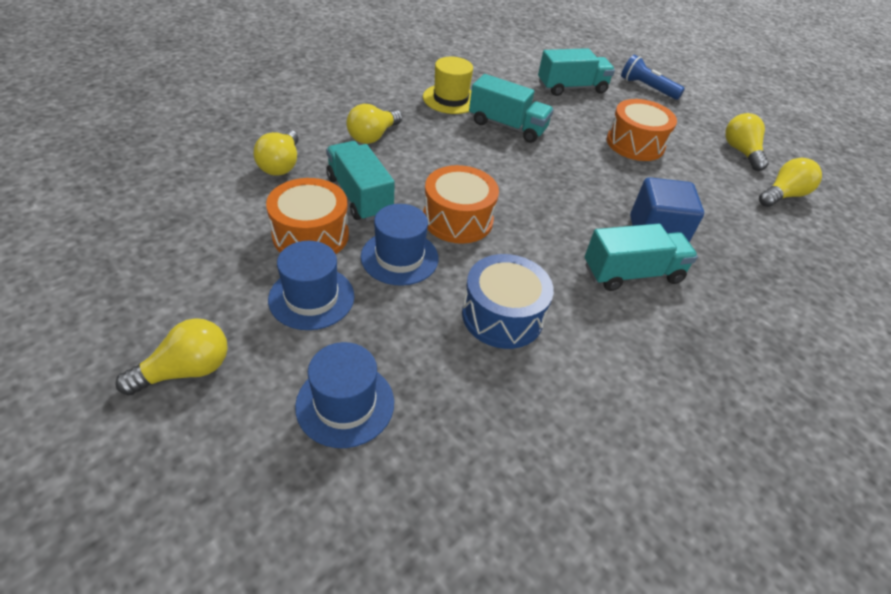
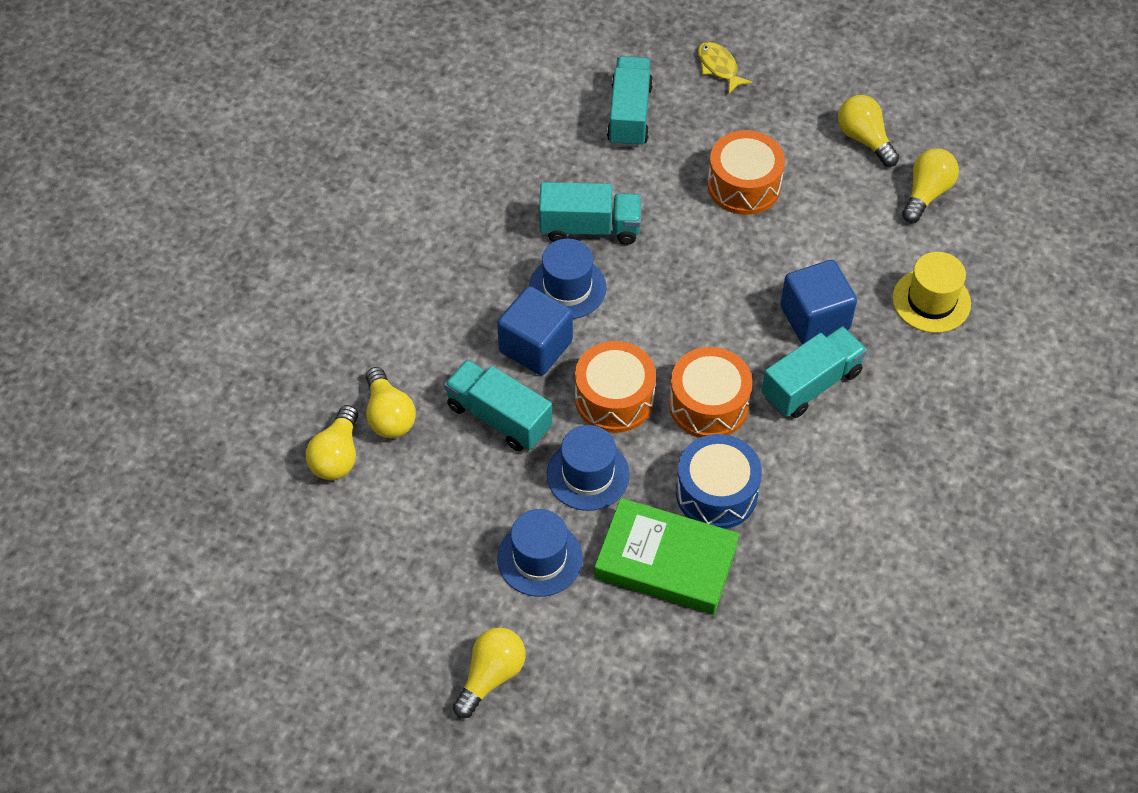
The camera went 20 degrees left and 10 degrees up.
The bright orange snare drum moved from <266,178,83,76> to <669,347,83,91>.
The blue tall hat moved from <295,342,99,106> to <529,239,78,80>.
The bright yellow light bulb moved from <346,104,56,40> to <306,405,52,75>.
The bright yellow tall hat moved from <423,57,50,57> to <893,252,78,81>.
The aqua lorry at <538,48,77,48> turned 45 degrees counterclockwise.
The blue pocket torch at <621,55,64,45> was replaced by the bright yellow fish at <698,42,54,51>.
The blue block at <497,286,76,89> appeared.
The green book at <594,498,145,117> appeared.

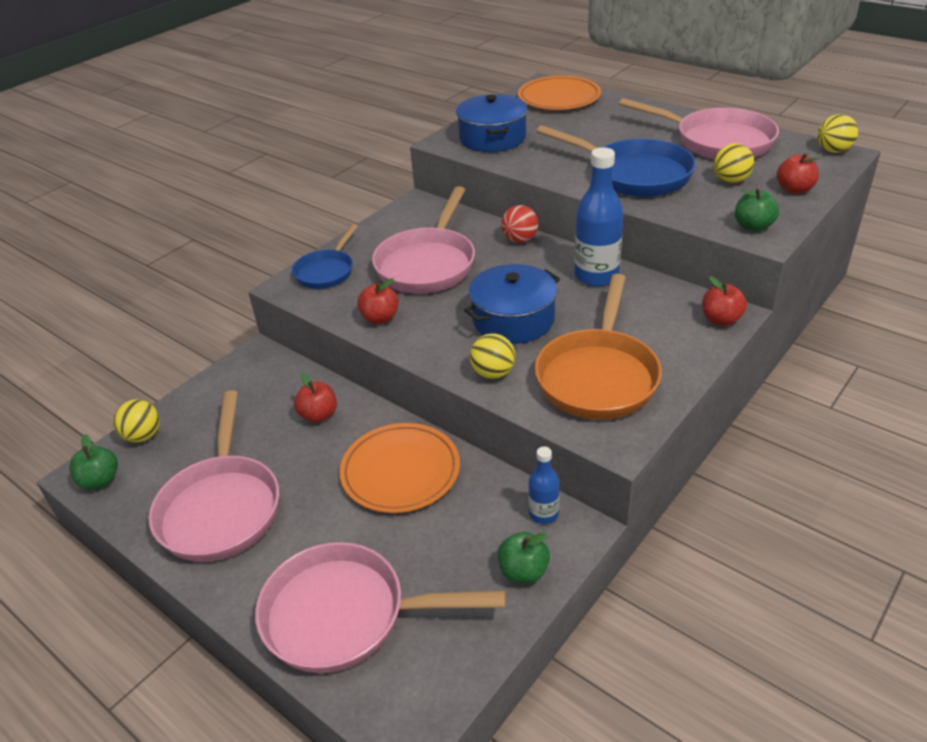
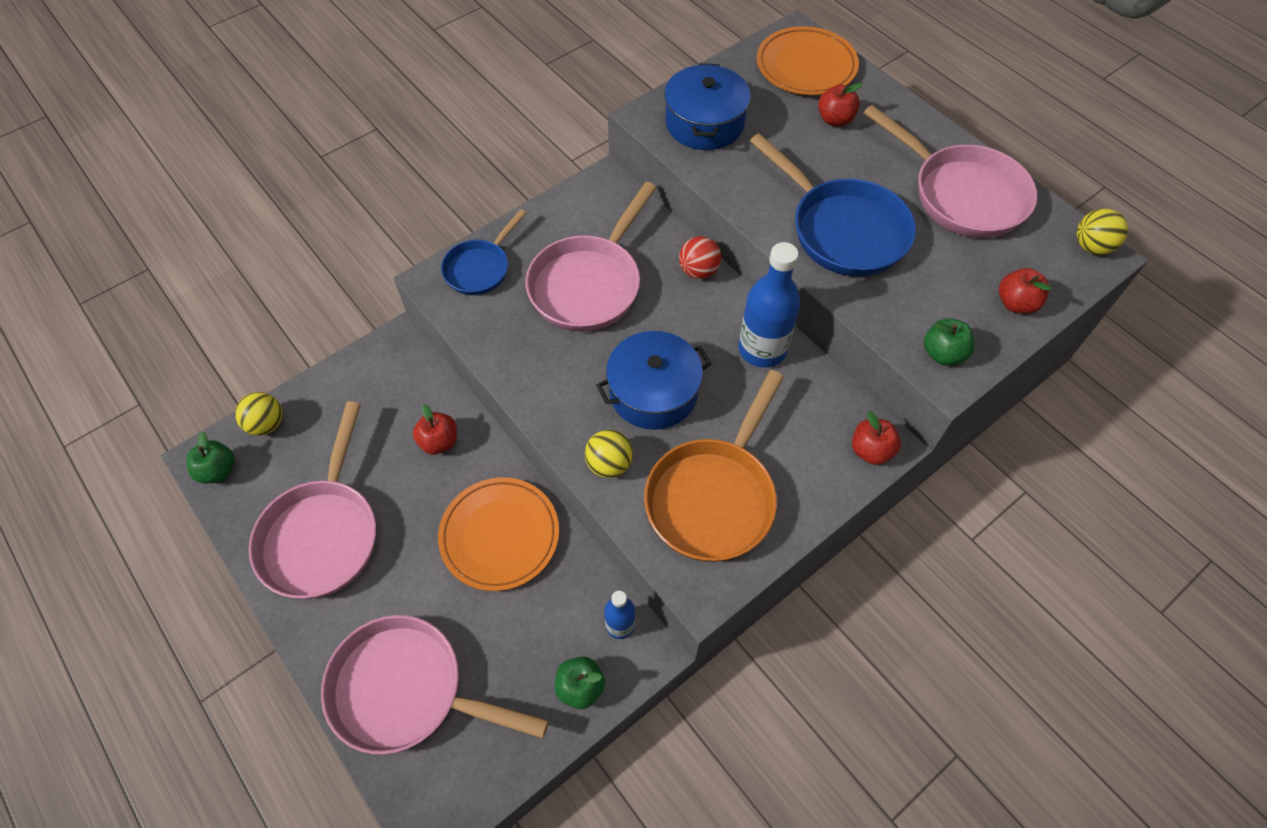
The camera went 10 degrees right and 20 degrees up.
The crimson apple fruit moved from <357,278,42,46> to <818,83,45,43>.
The bright yellow play ball at <713,143,41,40> disappeared.

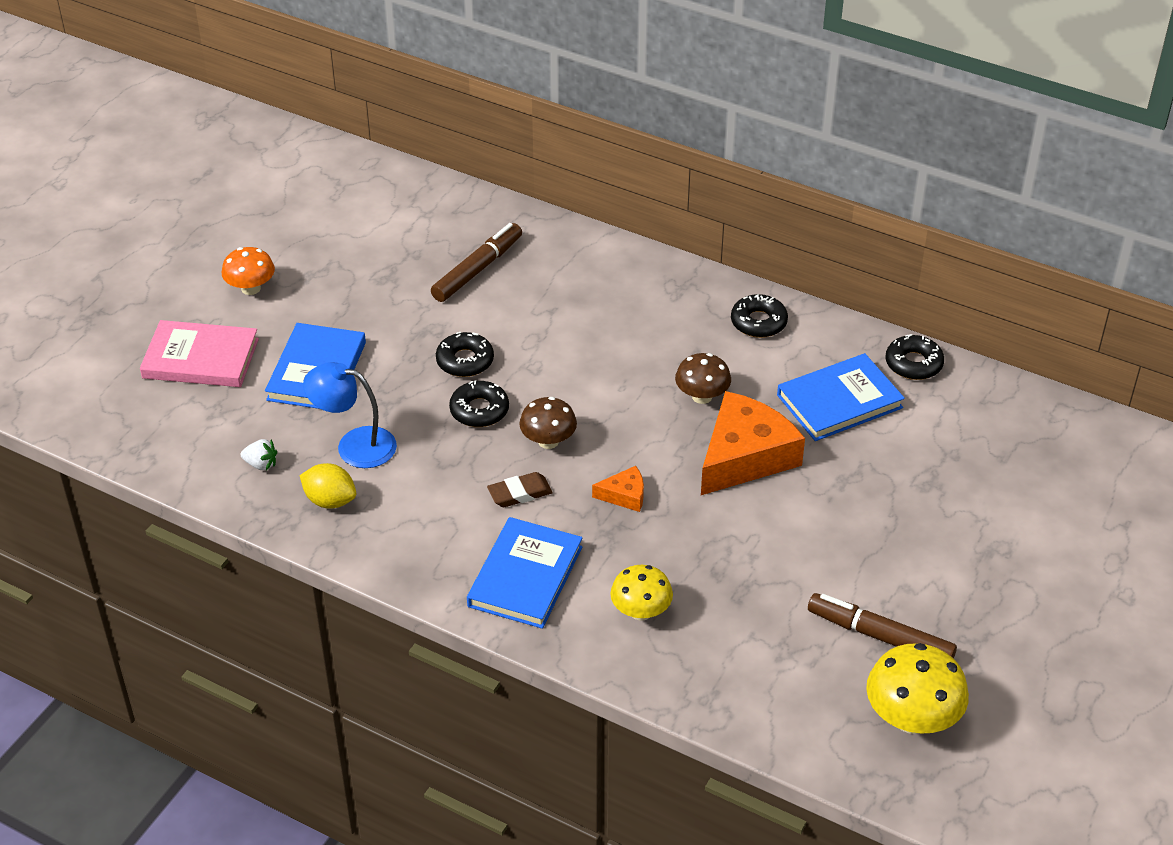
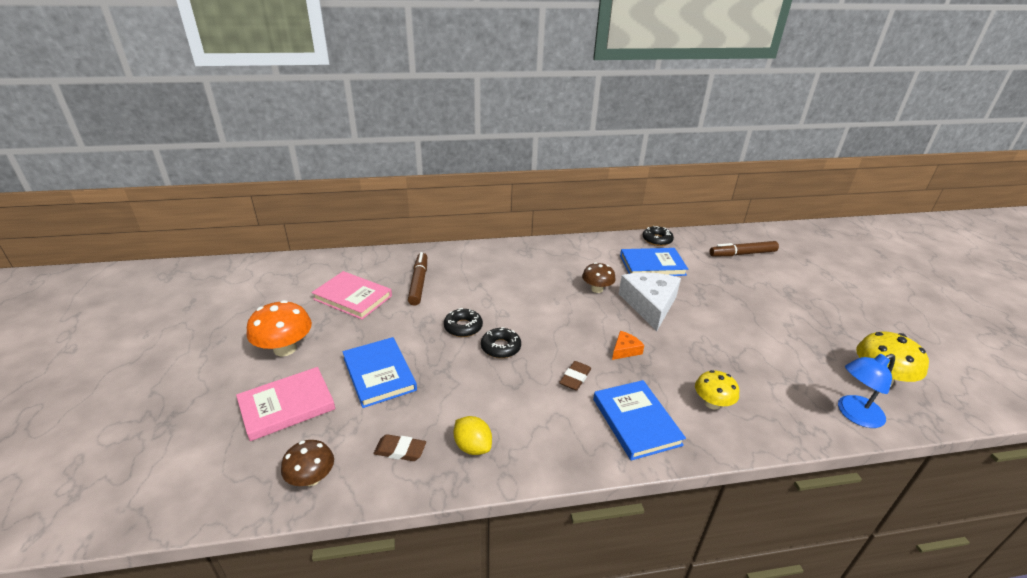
The camera went 40 degrees left and 10 degrees down.
The bright orange toadstool at <221,247,54,48> changed to 1.54 times the size.
The pure white toy strawberry at <241,439,36,31> was replaced by the dark brown eraser at <374,434,52,27>.
The bright yellow lemon at <299,463,57,46> turned 60 degrees clockwise.
The blue lamp moved from <303,362,94,106> to <838,354,57,74>.
The dark brown toadstool moved from <519,397,58,52> to <281,440,53,46>.
The bright orange cheese at <701,391,104,104> became the pure white cheese at <619,272,62,59>.
The jet-black donut at <731,294,57,44> disappeared.
The blue book at <777,353,128,88> turned 60 degrees clockwise.
The dark brown marker pen moved from <808,593,149,65> to <710,241,69,15>.
The rose-pink book at <312,271,80,49> appeared.

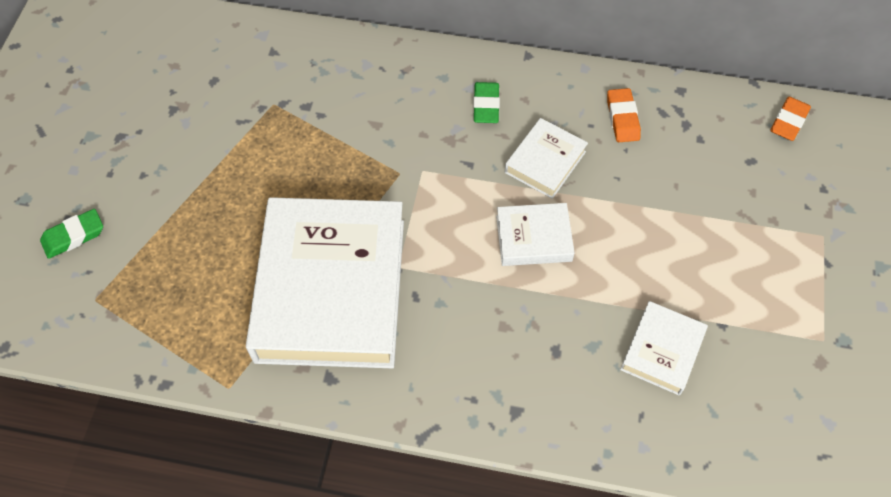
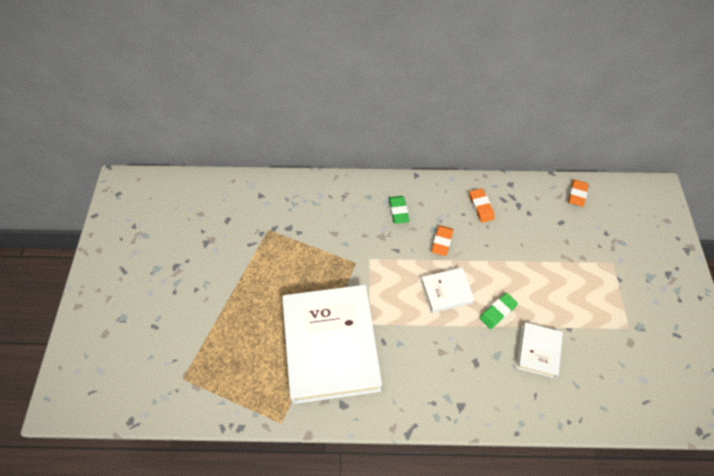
The camera went 10 degrees left and 0 degrees up.
The green eraser moved from <40,209,63,50> to <479,293,39,36>.
The pure white book at <505,118,83,81> was replaced by the bright orange eraser at <431,225,22,31>.

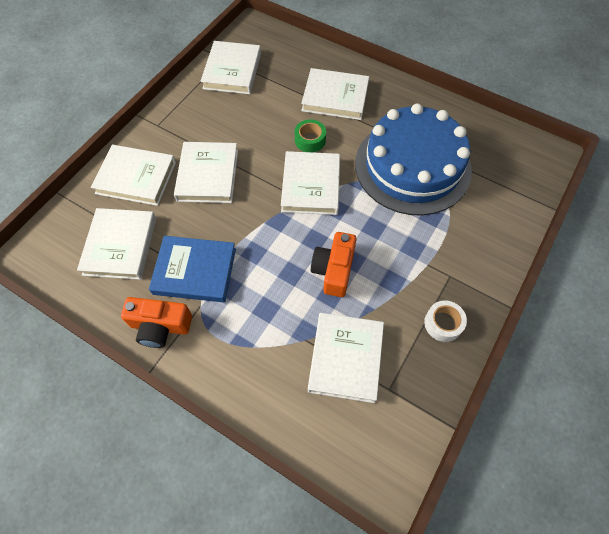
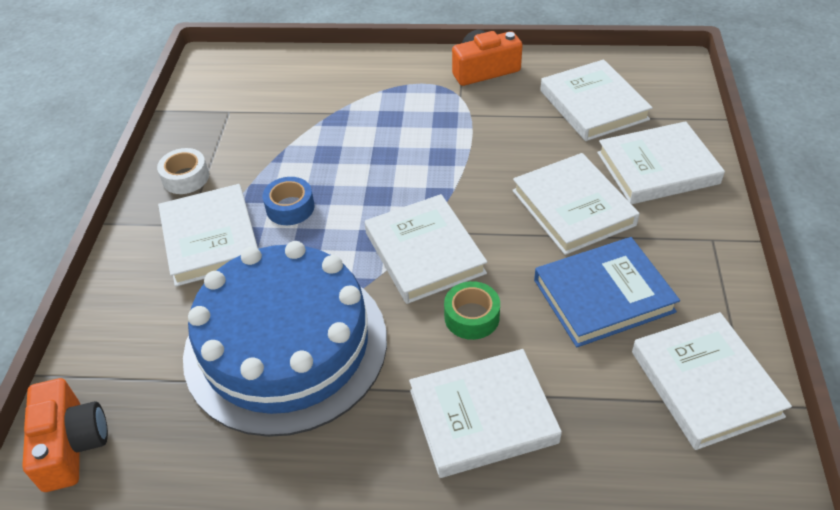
The camera went 155 degrees right and 15 degrees down.
The blue book moved from <149,236,87,66> to <534,237,146,110>.
The pure white book moved from <308,313,76,90> to <158,184,100,103>.
The bright orange camera moved from <311,232,46,65> to <22,378,86,114>.
The blue tape at <263,177,51,48> appeared.

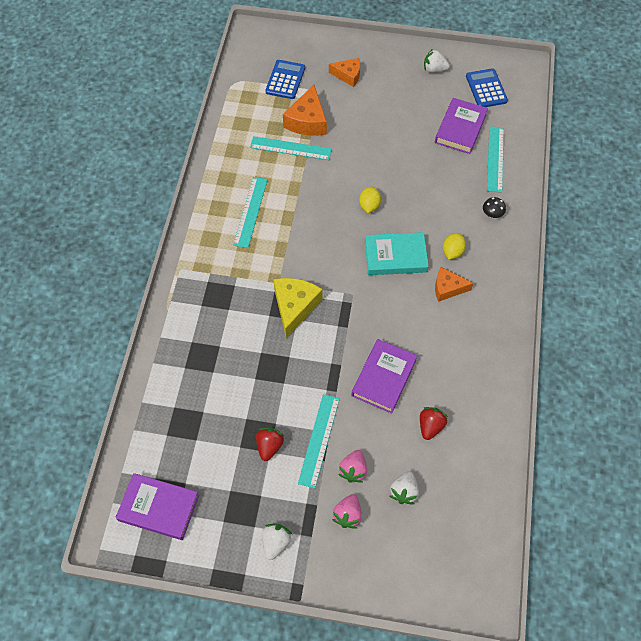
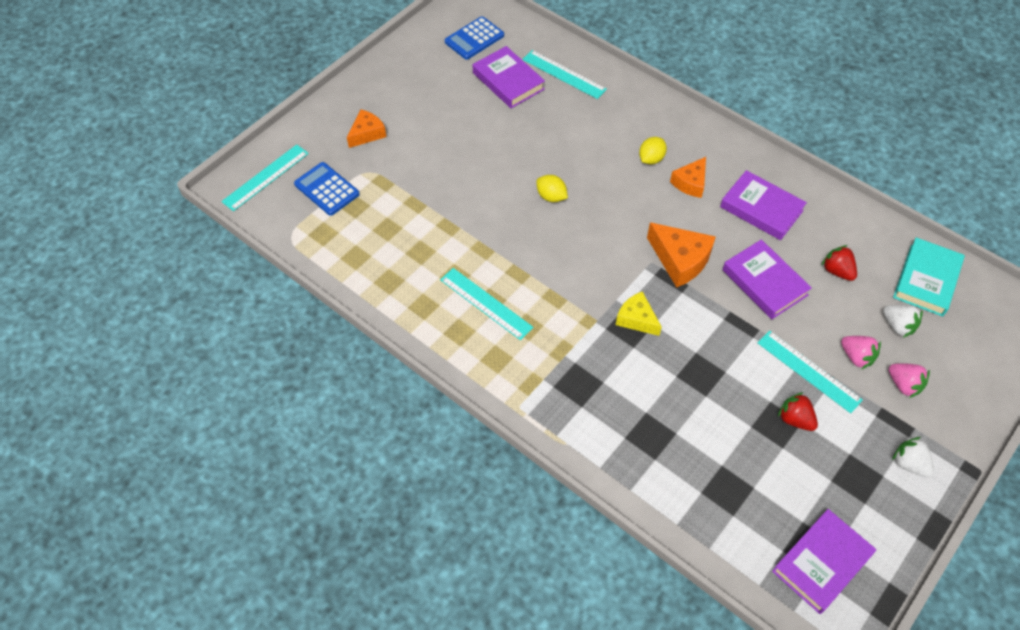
The camera went 60 degrees left and 5 degrees down.
The aqua ruler moved from <250,136,82,24> to <221,144,88,67>.
The bright yellow cheese at <273,278,49,60> changed to 0.65 times the size.
The bright orange cheese moved from <283,85,44,51> to <647,222,69,66>.
The aqua book moved from <365,232,64,43> to <893,237,72,80>.
The pure white toy strawberry at <424,49,26,24> disappeared.
The bright yellow lemon at <443,233,23,27> turned 75 degrees clockwise.
The blue adding machine at <466,68,42,39> turned 60 degrees counterclockwise.
The jet-black toadstool at <483,197,23,21> disappeared.
The purple book at <720,170,87,70> appeared.

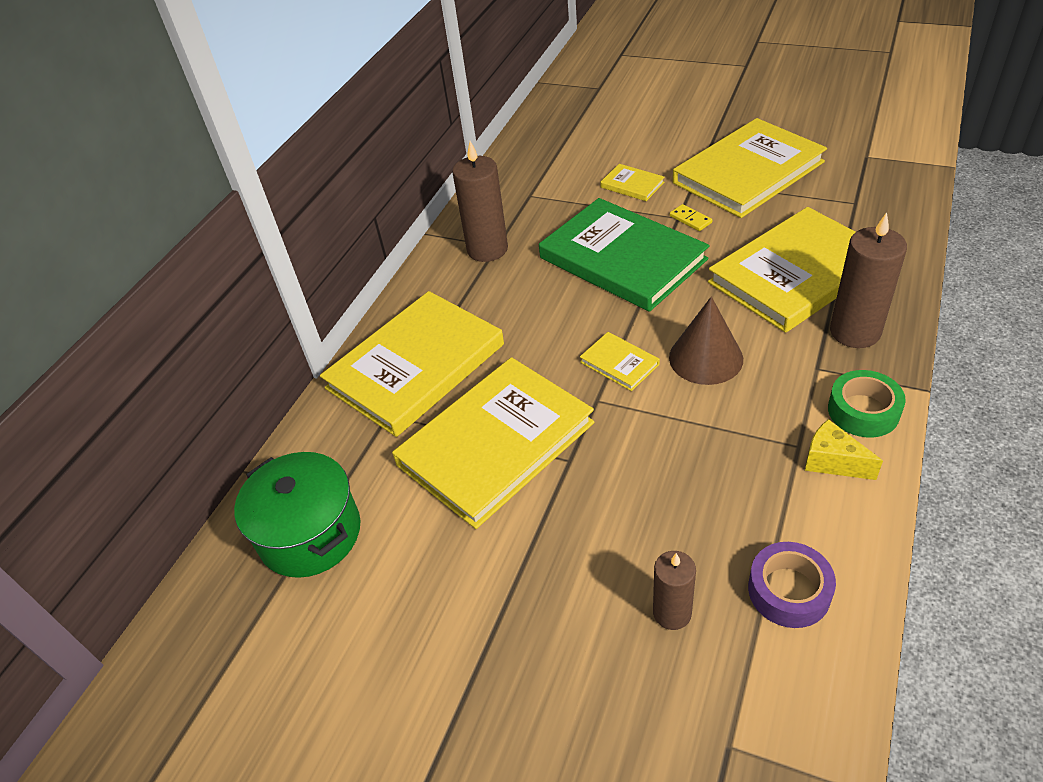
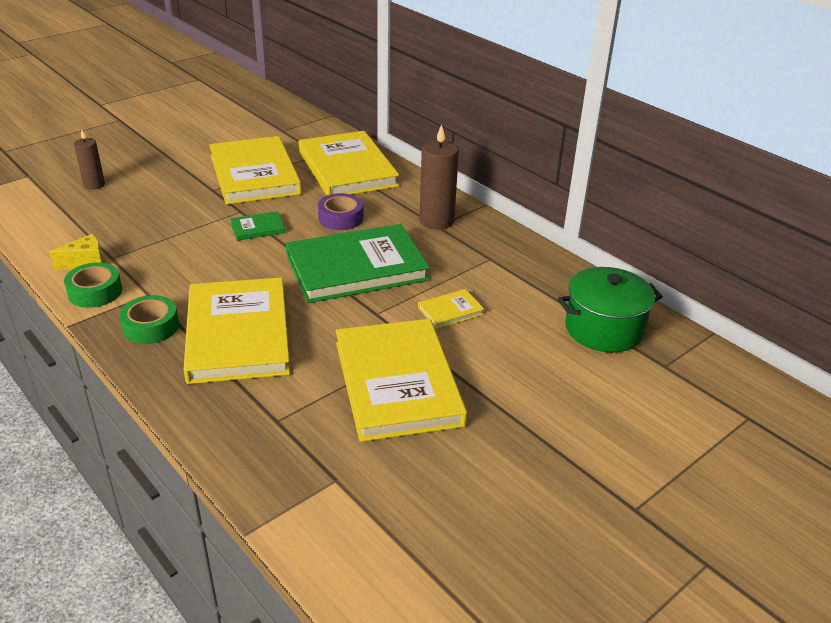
The camera went 110 degrees right and 10 degrees down.
The green stockpot moved from <234,452,127,126> to <558,267,105,85>.
The bright yellow book at <580,332,80,59> became the green book at <230,211,55,30>.
The dark brown cone at <669,296,74,89> disappeared.
The bright yellow domino at <670,204,42,27> disappeared.
The purple tape moved from <748,542,88,86> to <318,193,46,37>.
The dark brown candle at <830,212,77,136> was replaced by the green tape at <119,295,60,49>.

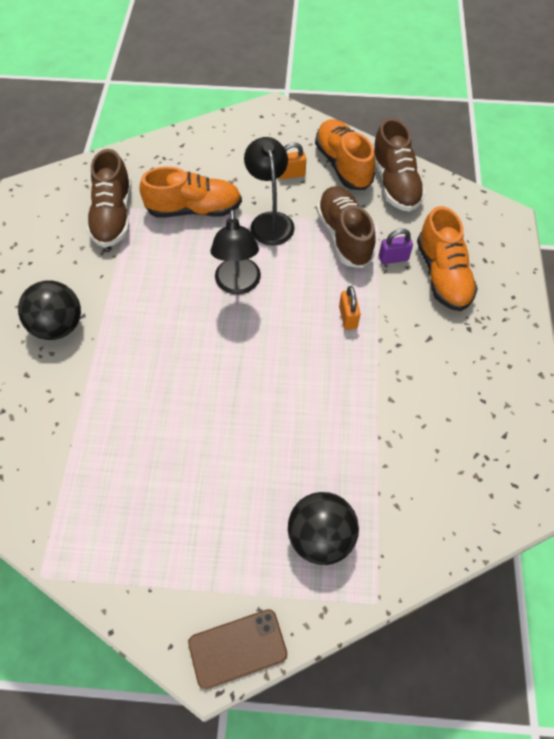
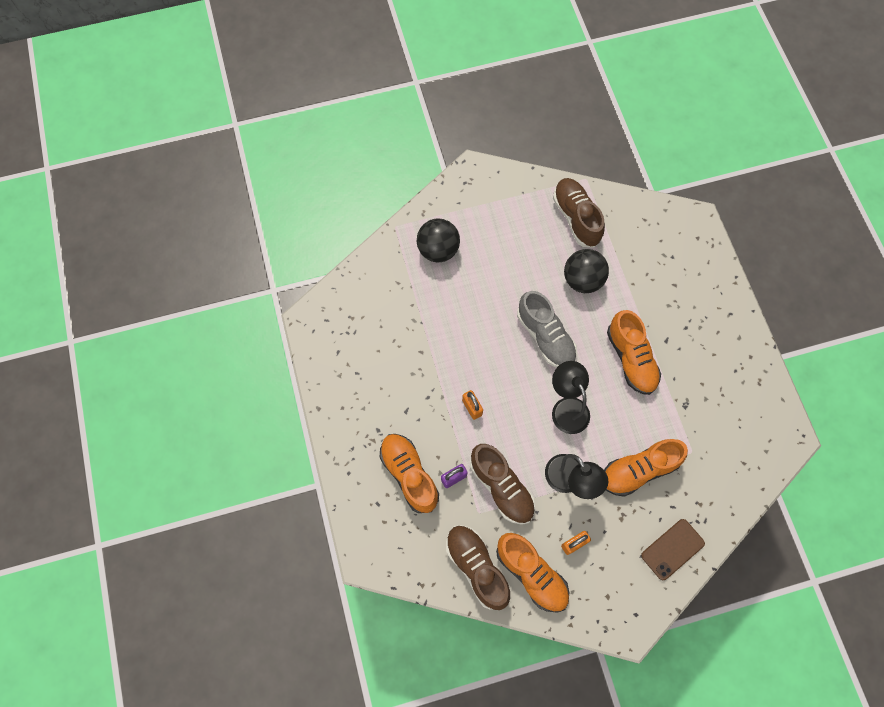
The camera went 160 degrees right and 10 degrees up.
The jet-black play ball moved from <18,280,63,60> to <564,249,45,44>.
The dark brown lace-up shoe moved from <87,149,45,99> to <553,178,52,70>.
The dark brown smartphone moved from <188,609,99,80> to <641,519,64,61>.
The grey lace-up shoe at <517,291,60,77> appeared.
The bright orange lace-up shoe at <607,310,54,85> appeared.

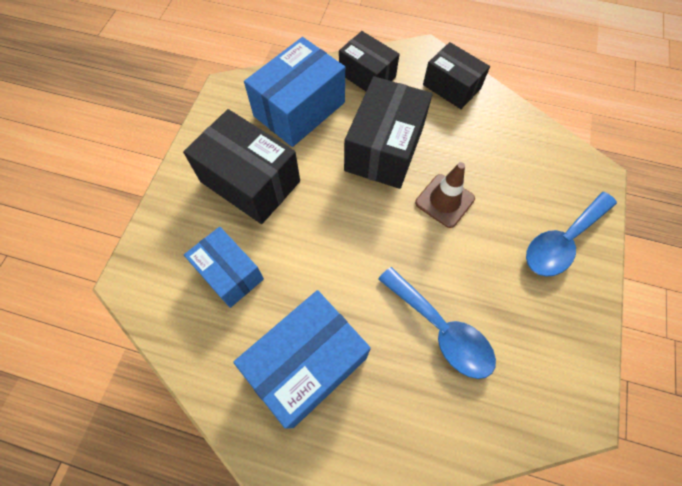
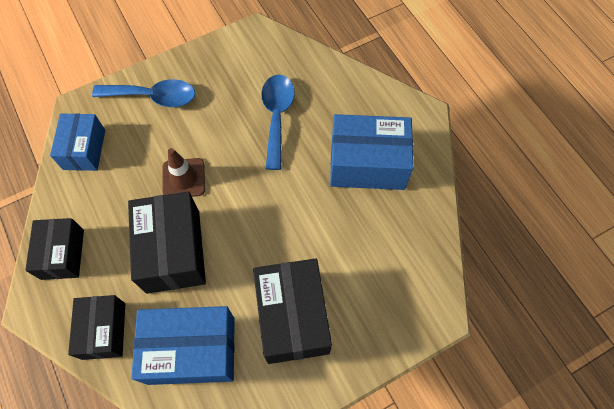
The camera went 135 degrees left and 0 degrees up.
The blue box moved from <184,227,80,81> to <50,114,55,57>.
The jet-black box at <344,76,89,113> turned 75 degrees counterclockwise.

